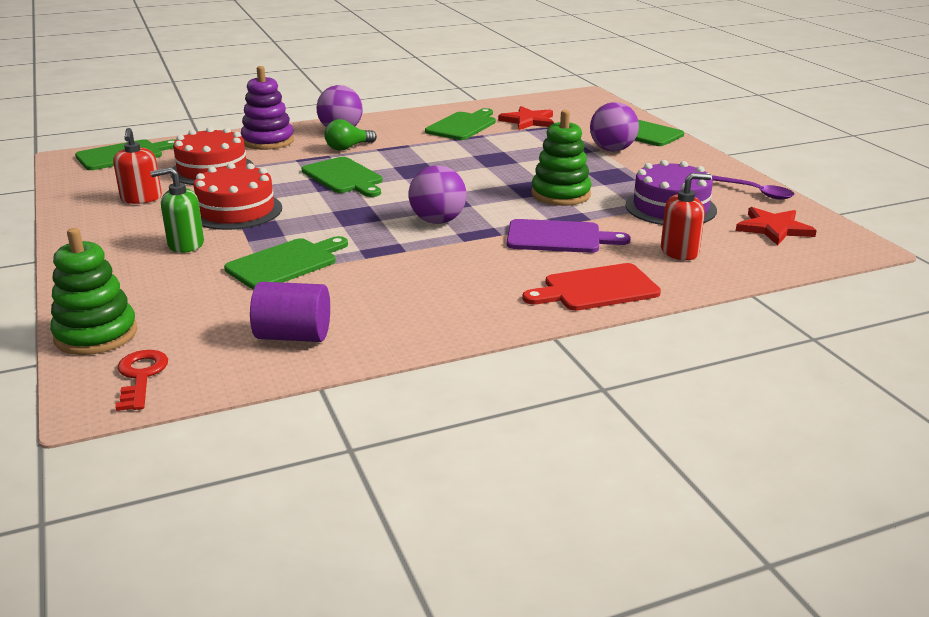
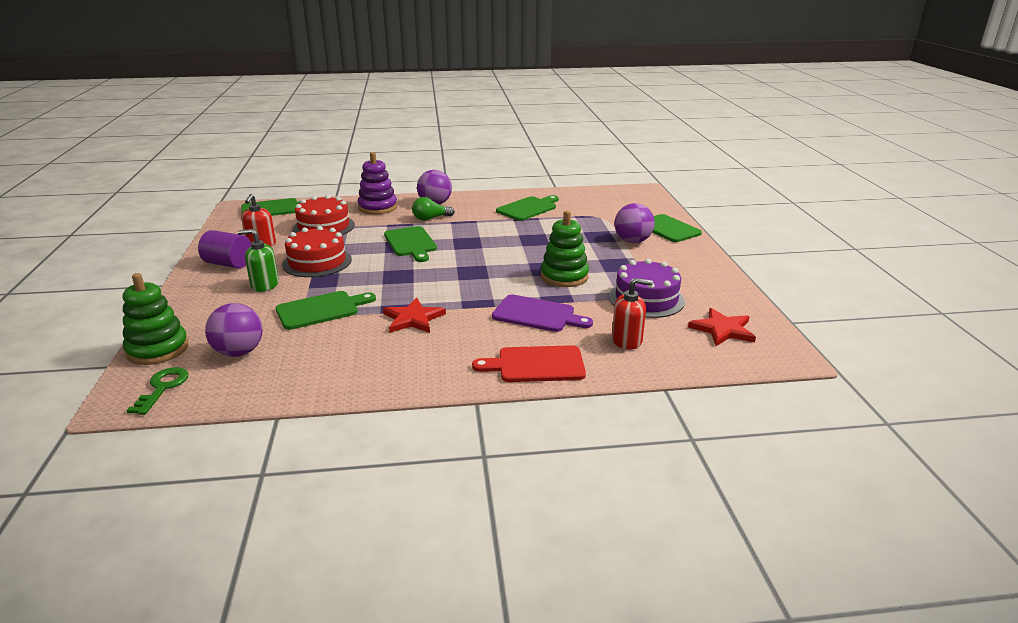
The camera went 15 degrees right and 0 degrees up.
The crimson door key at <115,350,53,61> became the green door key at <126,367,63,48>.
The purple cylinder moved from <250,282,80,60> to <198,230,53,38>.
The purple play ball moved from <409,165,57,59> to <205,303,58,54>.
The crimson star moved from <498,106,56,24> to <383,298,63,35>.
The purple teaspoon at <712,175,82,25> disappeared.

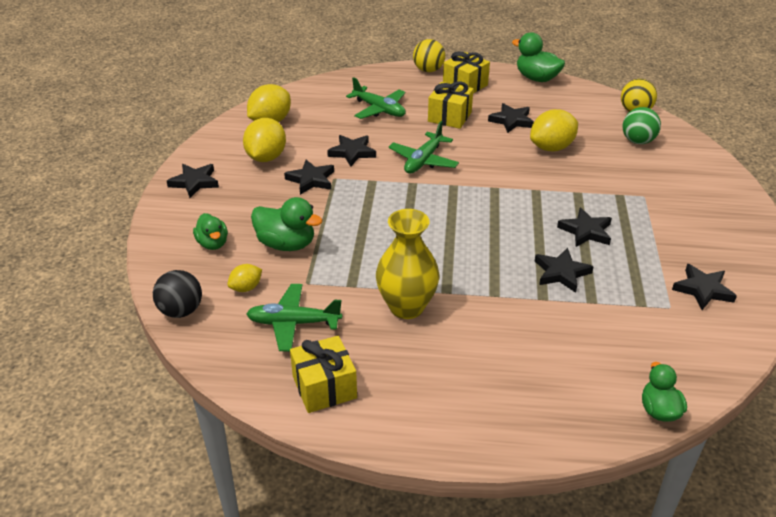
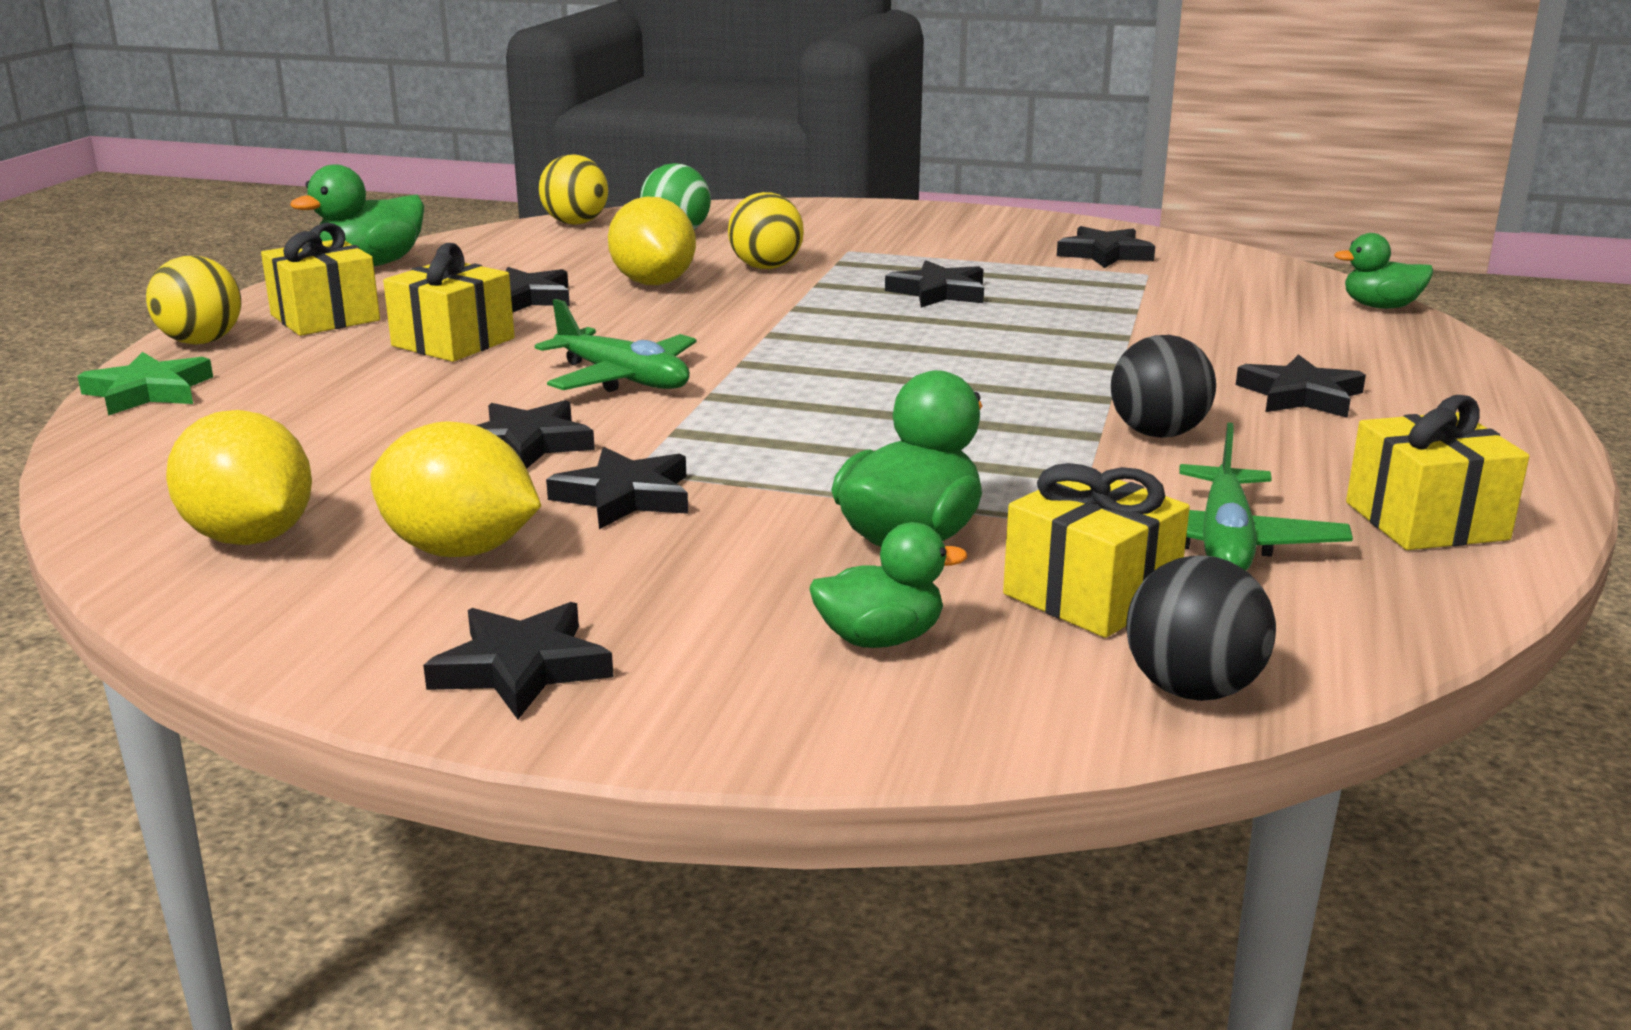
The camera went 80 degrees left and 15 degrees down.
The bright yellow lemon at <227,264,35,28> was replaced by the bright yellow wrapped gift at <1003,463,187,175>.
The green aeroplane at <346,77,60,42> disappeared.
The bright yellow vase at <376,209,63,110> was replaced by the jet-black play ball at <1111,335,105,103>.
The jet-black star moved from <535,248,59,45> to <1236,354,130,64>.
The green star at <78,352,135,64> appeared.
The bright yellow play ball at <728,192,76,77> appeared.

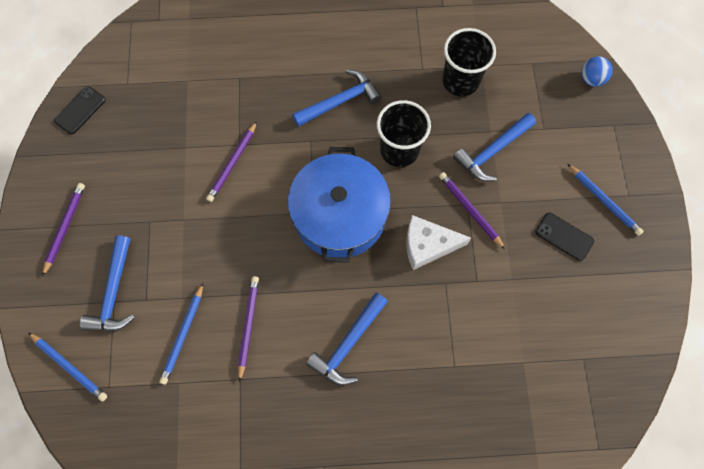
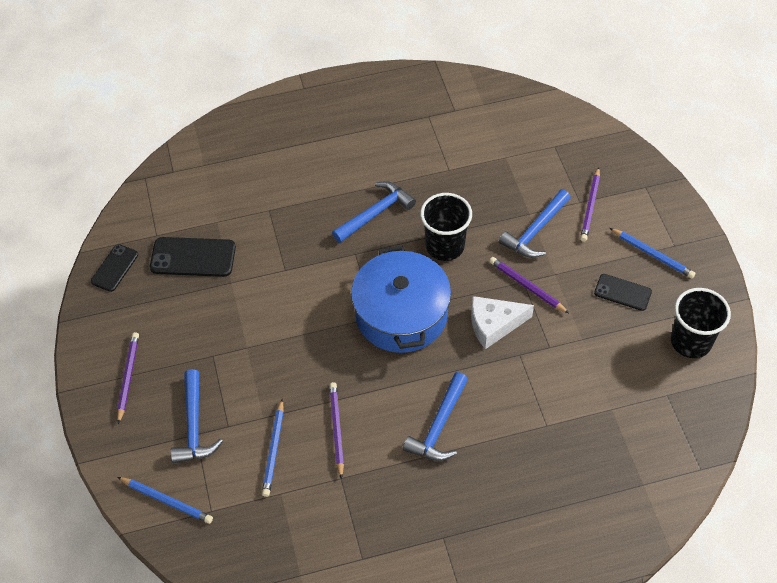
The camera went 10 degrees left and 15 degrees down.
The purple wooden pencil moved from <206,121,51,81> to <580,167,20,75>.
The jet-black tumbler moved from <442,28,54,68> to <671,288,60,70>.
The blue play ball at <581,57,32,30> disappeared.
The jet-black smartphone at <150,237,86,40> appeared.

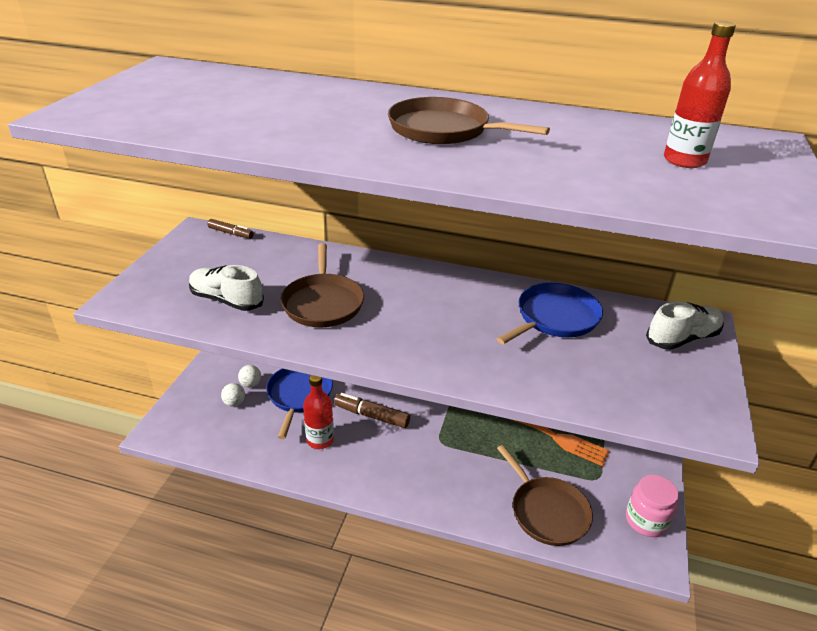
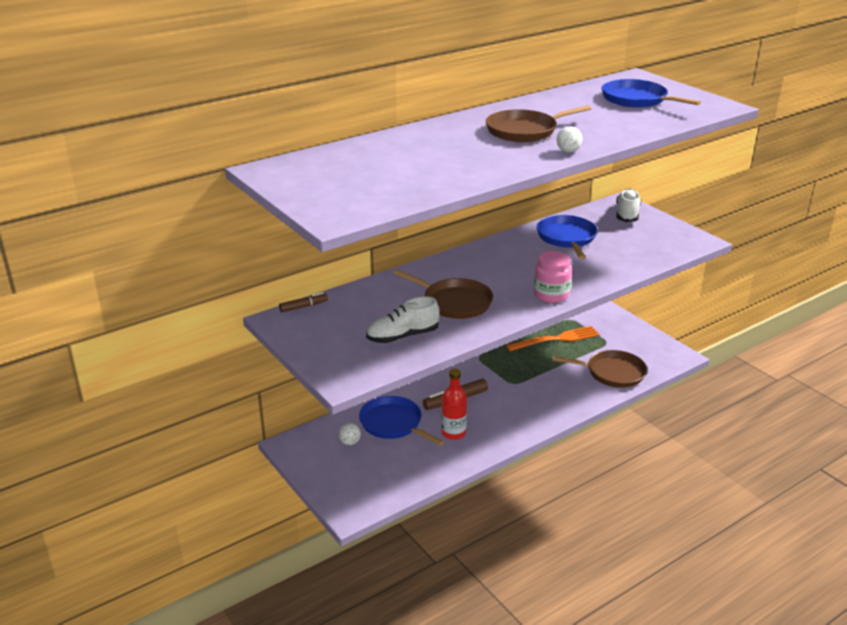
The camera went 50 degrees left and 5 degrees down.
The pure white play ball moved from <221,383,24,23> to <557,126,25,27>.
The rose-pink jar moved from <626,475,53,62> to <534,251,38,52>.
The crimson bottle at <664,21,72,147> was replaced by the blue frying pan at <602,79,99,29>.

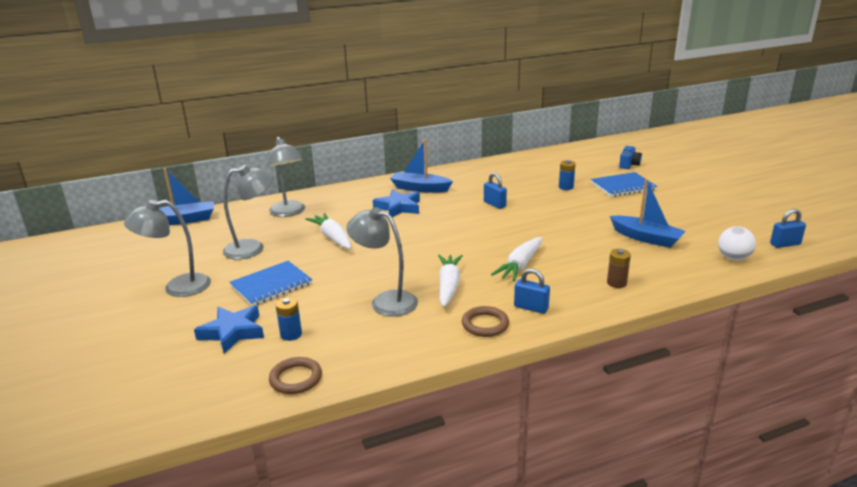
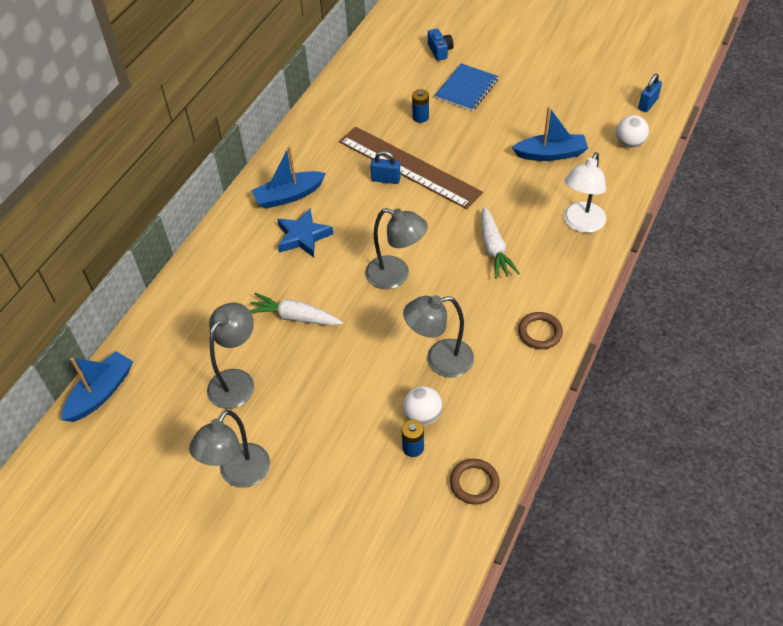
The camera went 40 degrees left and 25 degrees up.
The blue star at <194,305,70,49> disappeared.
The blue notepad at <230,261,82,45> disappeared.
The grey lamp moved from <267,137,38,80> to <365,208,63,81>.
The pure white root vegetable at <438,254,25,53> disappeared.
The blue lock at <514,269,36,45> disappeared.
The dark brown battery at <607,249,24,39> was replaced by the pure white lamp at <564,152,42,81>.
The dark brown ruler at <339,126,144,83> appeared.
The pure white play ball at <403,386,39,40> appeared.

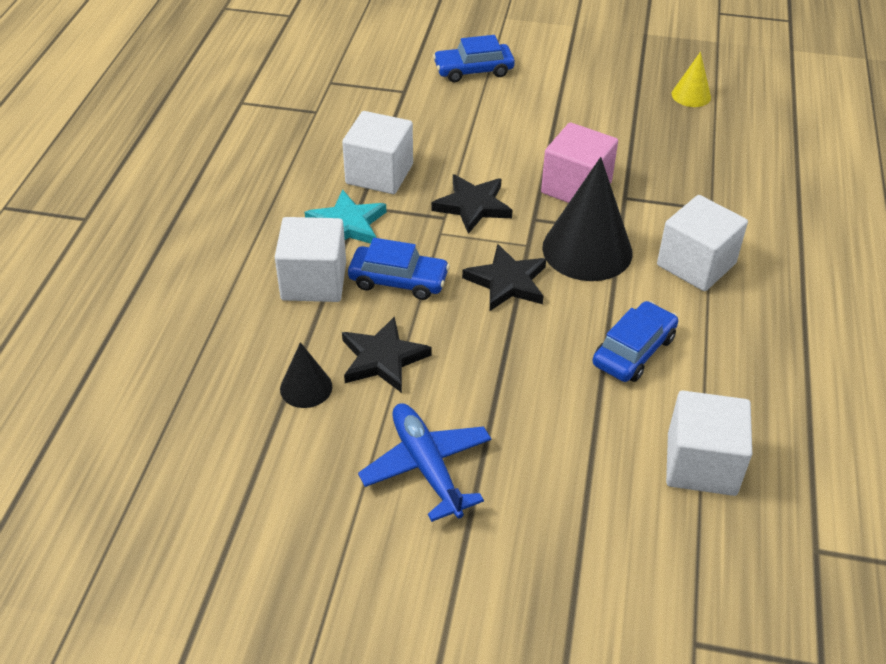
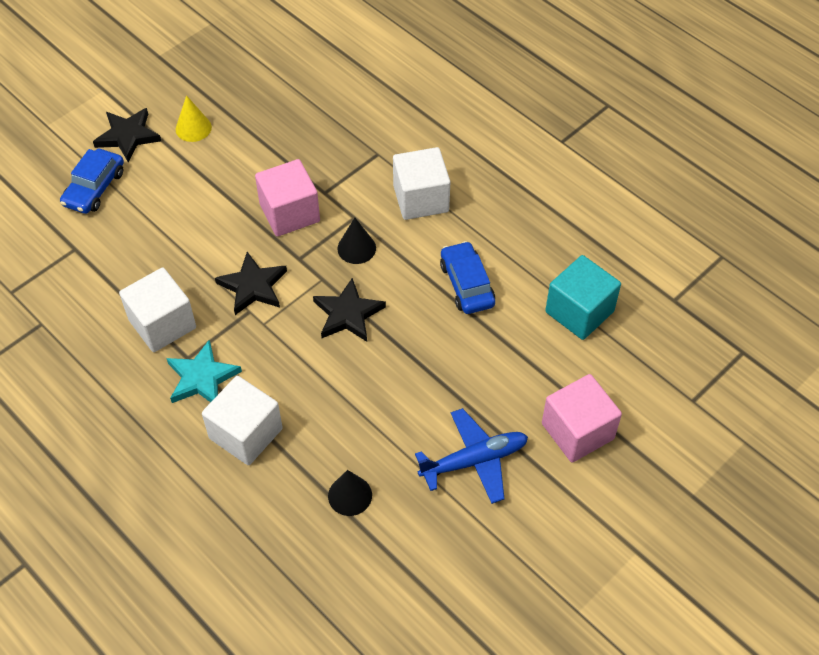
The camera went 55 degrees left and 10 degrees up.
The jet-black star moved from <342,316,90,77> to <93,108,68,54>.
The blue car at <348,238,102,62> disappeared.
The blue aeroplane at <358,403,133,119> turned 150 degrees clockwise.
The jet-black cone at <542,157,91,124> changed to 0.51 times the size.
The pure white block at <666,391,86,105> became the aqua block at <545,255,76,85>.
The bright yellow cone moved from <672,52,39,55> to <176,95,36,47>.
The rose-pink block at <542,374,80,89> appeared.

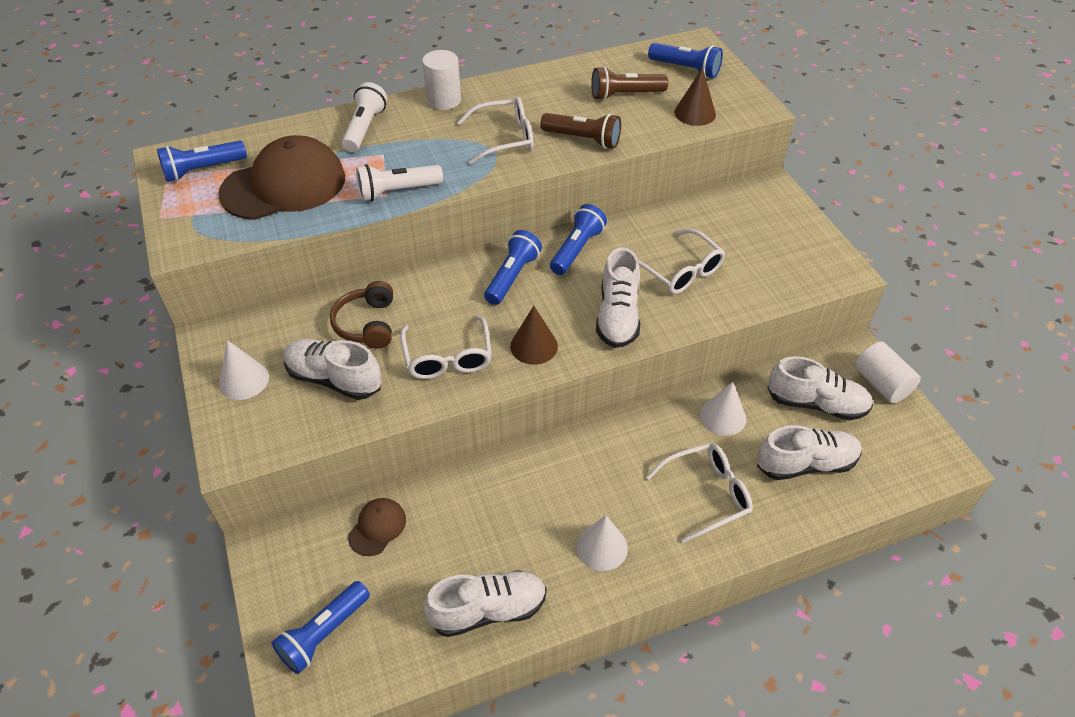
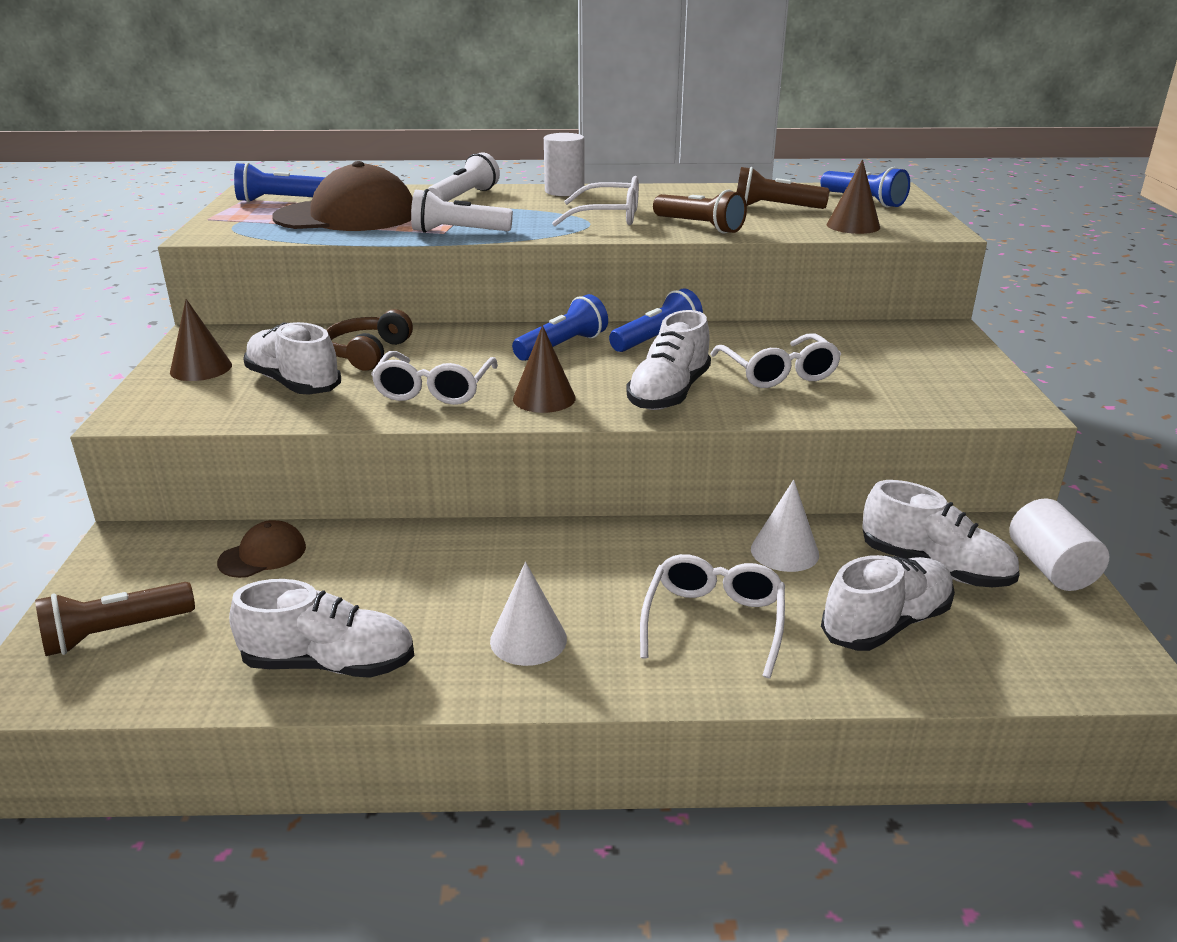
The camera went 20 degrees right and 20 degrees down.
The pure white cone at <219,340,50,60> became the dark brown cone at <170,299,62,82>.
The blue pocket torch at <272,581,98,93> became the dark brown pocket torch at <35,582,160,74>.
The pure white spectacles at <646,443,107,100> turned 75 degrees counterclockwise.
The pure white lace-up shoe at <757,425,105,55> turned 45 degrees counterclockwise.

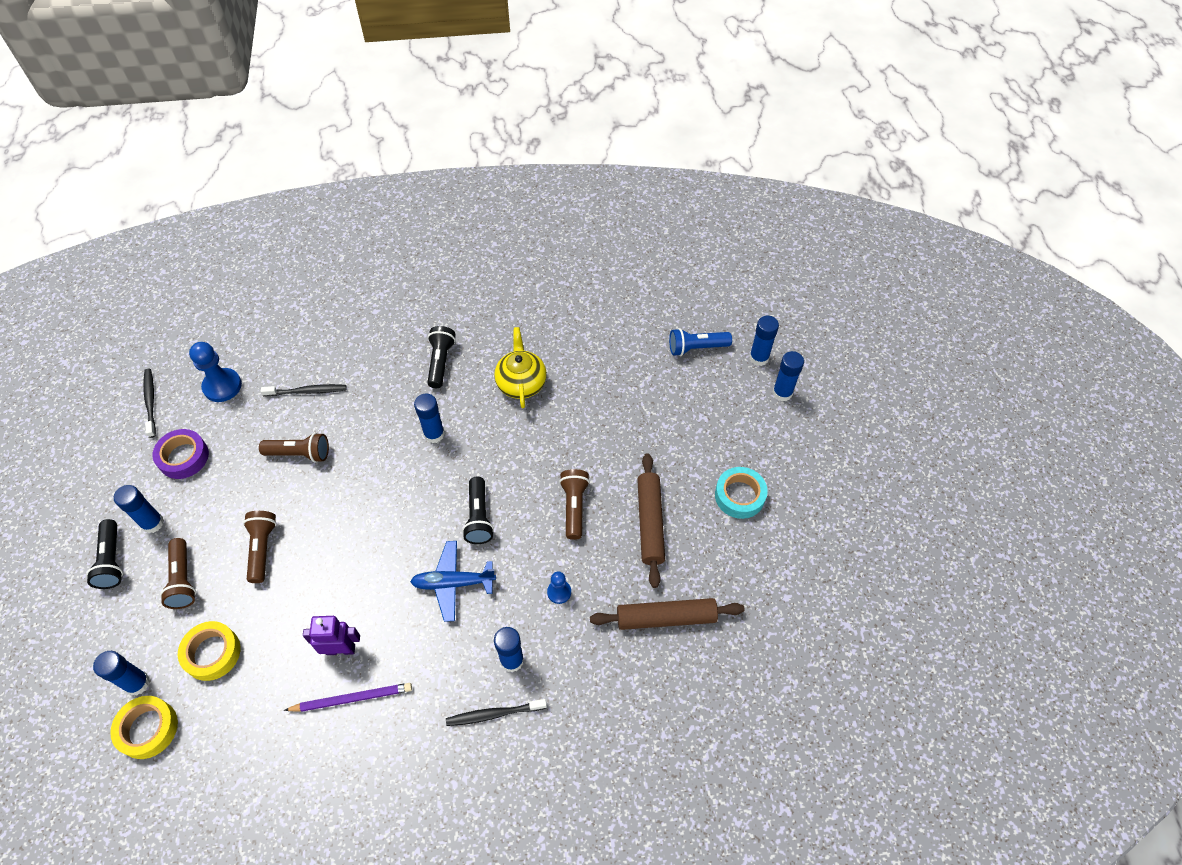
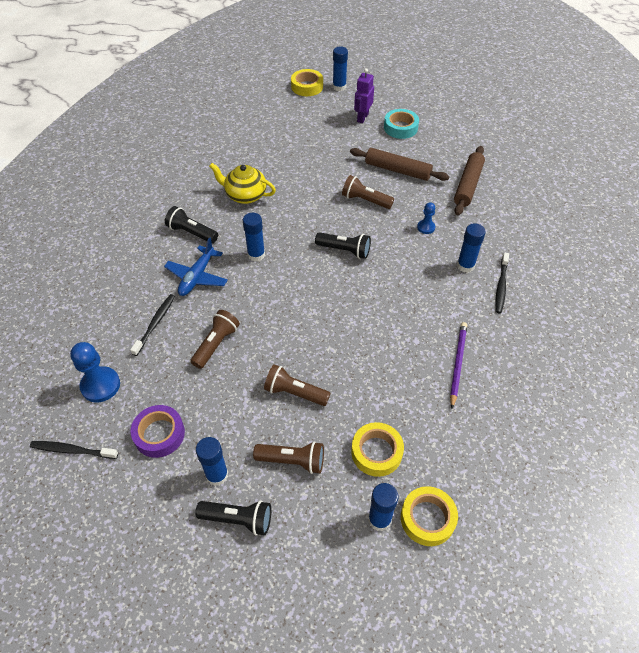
The camera went 65 degrees left and 5 degrees down.
The purple toy robot moved from <303,616,57,39> to <354,68,20,55>.
The blue aeroplane moved from <410,541,86,81> to <164,237,64,59>.
The blue pocket torch at <669,328,63,28> disappeared.
The blue glue stick at <749,316,30,50> was replaced by the bright yellow tape at <291,69,32,27>.

